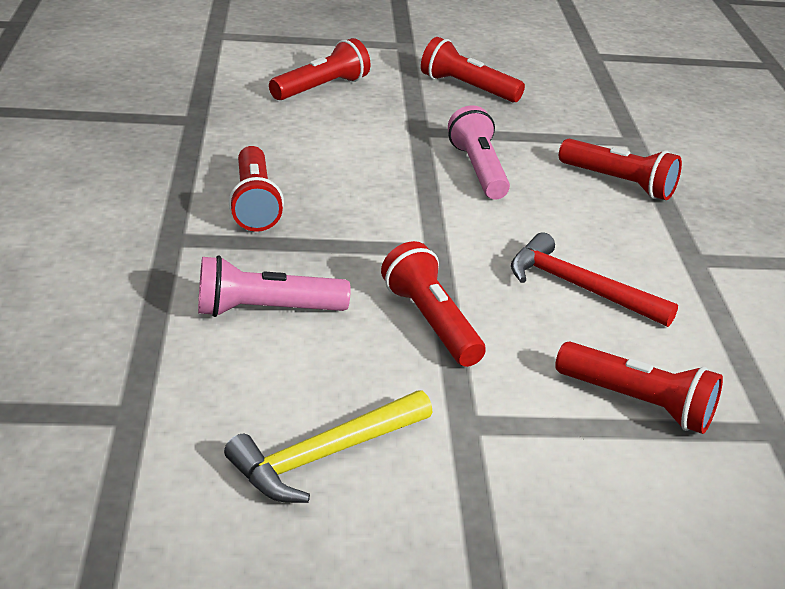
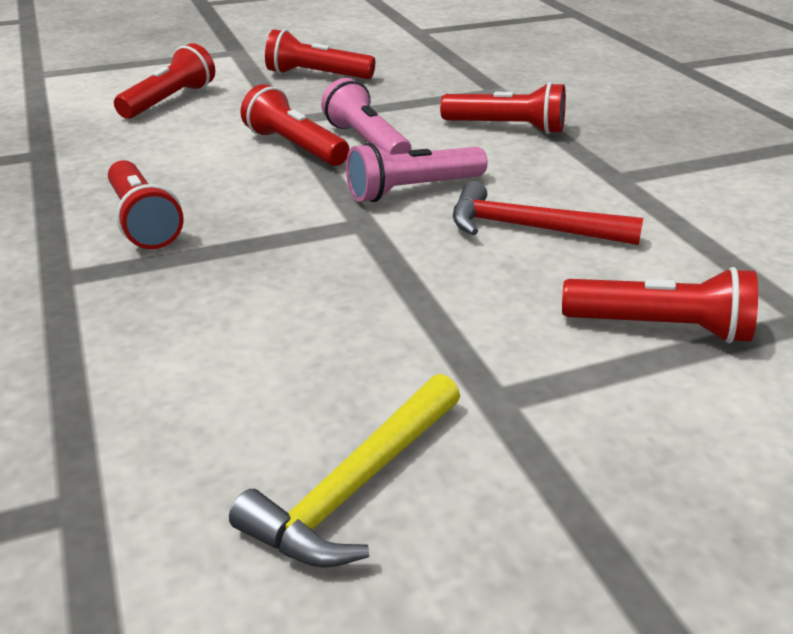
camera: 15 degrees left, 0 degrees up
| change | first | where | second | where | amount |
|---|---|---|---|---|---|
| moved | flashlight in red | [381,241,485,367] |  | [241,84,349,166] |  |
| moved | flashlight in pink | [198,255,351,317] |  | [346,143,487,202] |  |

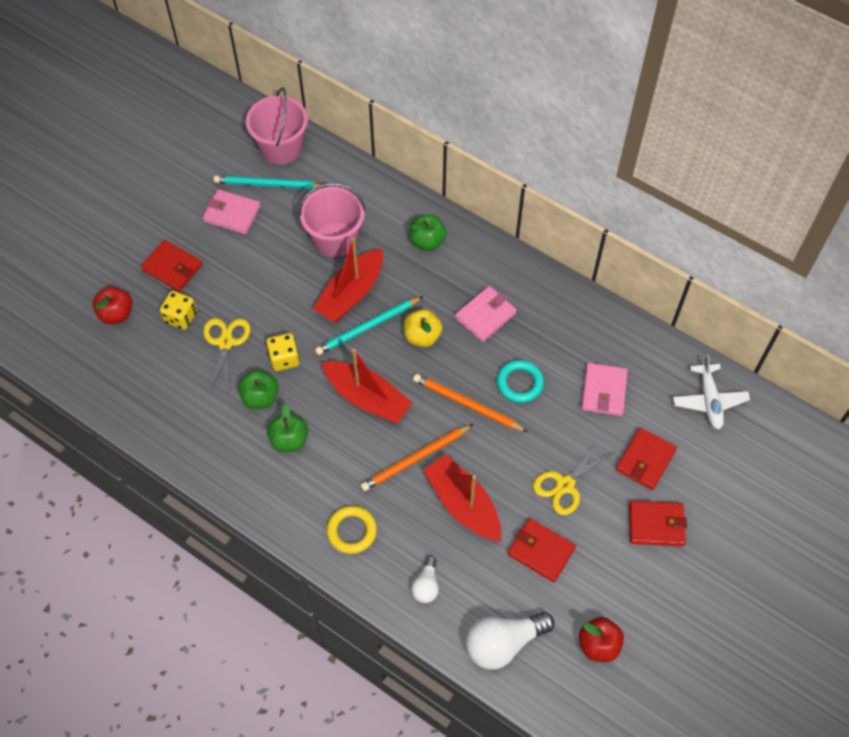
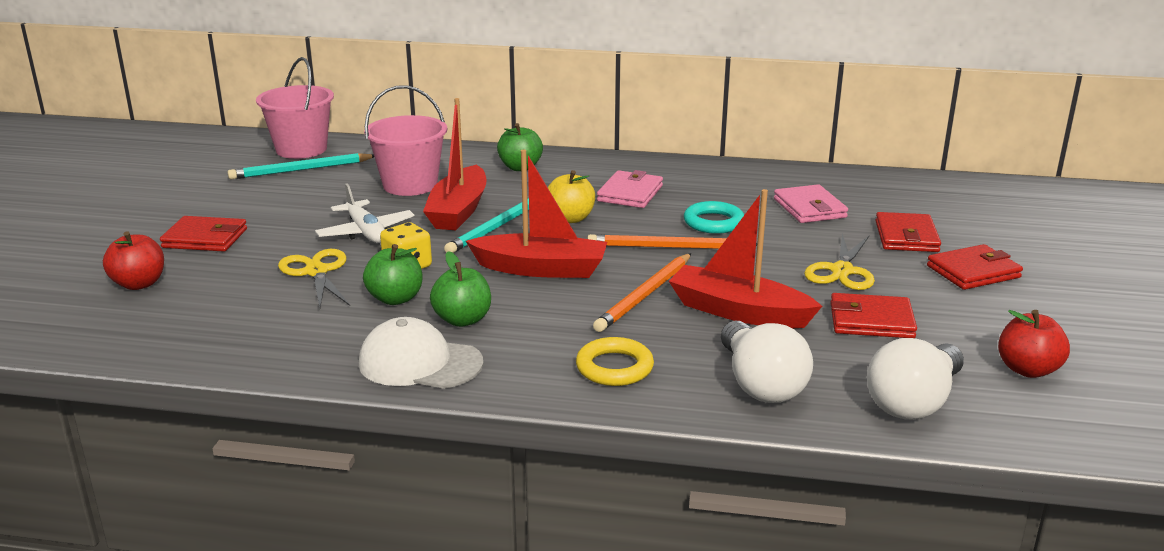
camera: 25 degrees left, 35 degrees down
| change | first | where | second | where | amount |
|---|---|---|---|---|---|
| removed | wallet in pink | [203,189,261,234] |  |  |  |
| removed | dice in yellow | [160,291,197,330] |  |  |  |
| moved | plane in white | [673,355,750,430] |  | [315,183,414,243] |  |
| resized | light bulb in white | [411,556,439,603] |  | [721,321,813,403] | x1.82 |
| added |  |  | cap in white | [359,317,483,389] |  |

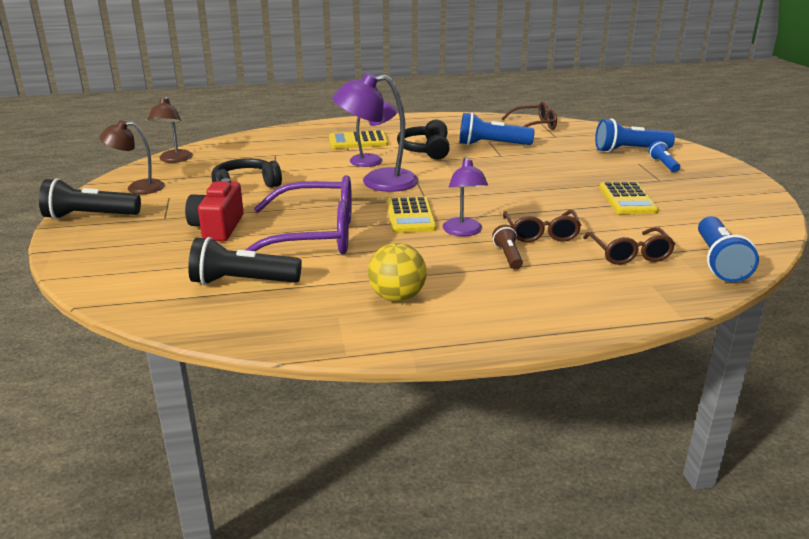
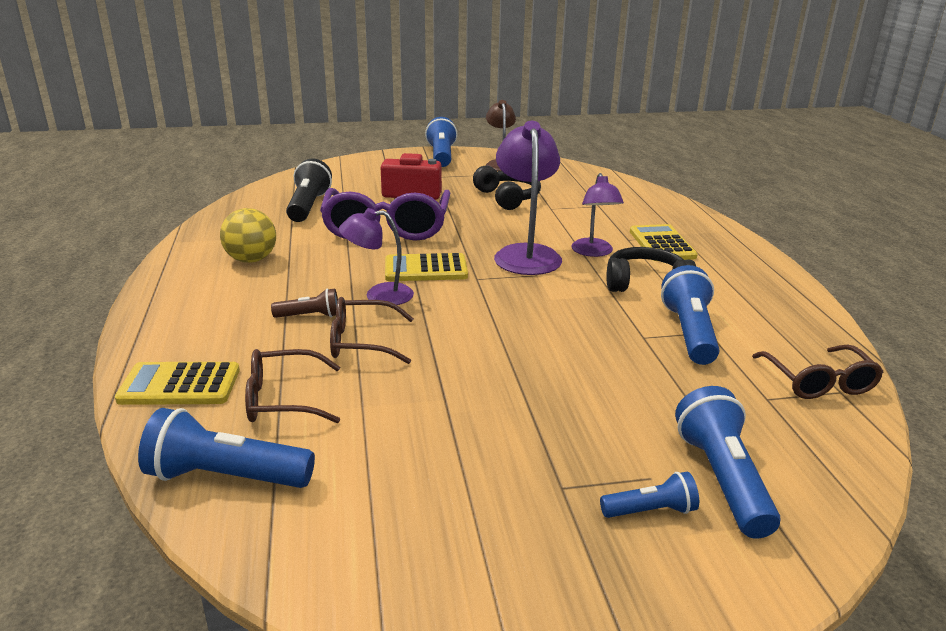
camera: 90 degrees right, 0 degrees up
| change | first | where | second | where | amount |
|---|---|---|---|---|---|
| removed | lamp in brown | [148,97,193,163] |  |  |  |
| recoloured | flashlight in black | [39,178,141,219] | flashlight in blue | [425,117,457,167] |  |
| moved | calculator in yellow | [599,182,659,214] |  | [115,362,240,405] |  |

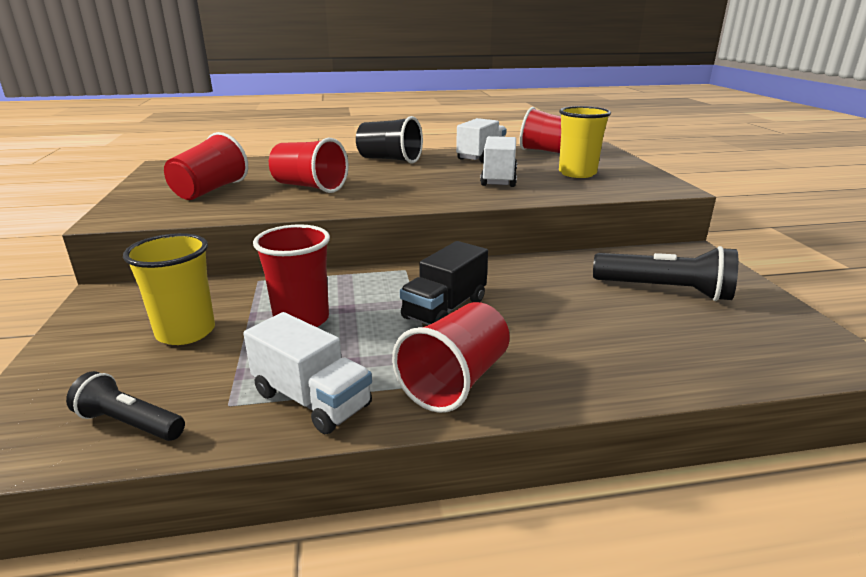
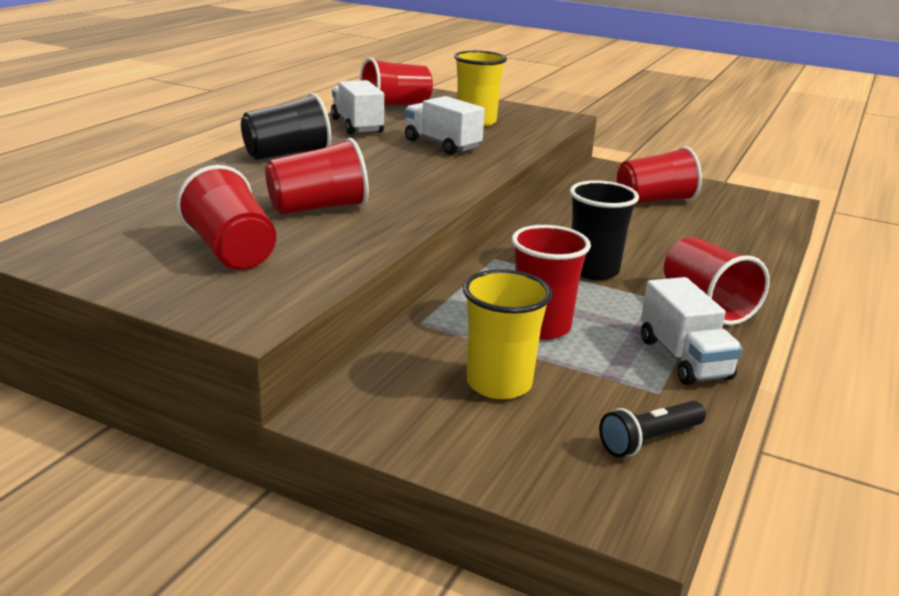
camera: 55 degrees left, 0 degrees up
| change | first | where | second | where | amount |
|---|---|---|---|---|---|
| replaced | truck in black | [400,241,488,325] | cup in black | [570,180,639,280] |  |
| replaced | flashlight in black | [593,246,738,301] | cup in red | [617,146,702,203] |  |
| turned | truck in white | [243,312,372,434] |  | [641,277,743,385] | 90 degrees clockwise |

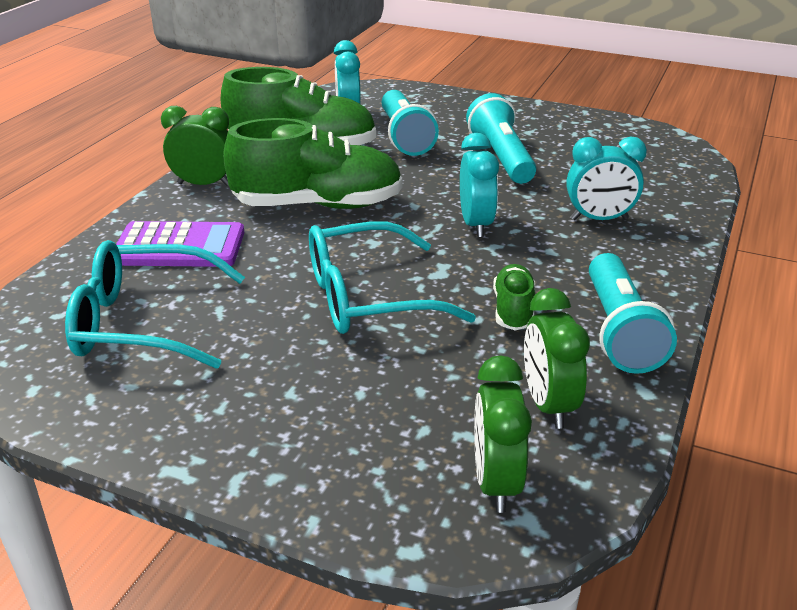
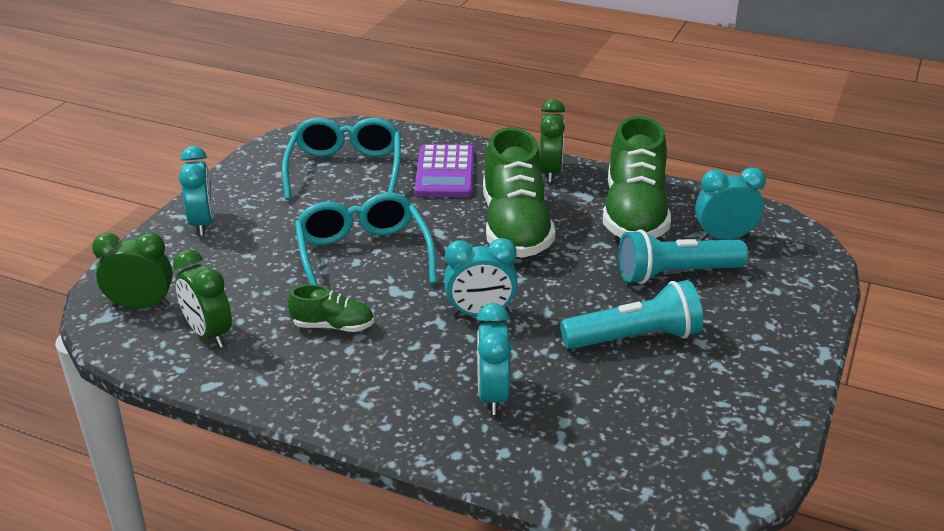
camera: 90 degrees right, 0 degrees up
| change | first | where | second | where | amount |
|---|---|---|---|---|---|
| removed | flashlight in turquoise | [589,253,677,374] |  |  |  |
| turned | clock in green | [524,288,590,429] |  | [173,249,232,348] | 120 degrees counterclockwise |
| added |  |  | clock in turquoise | [179,146,214,236] |  |

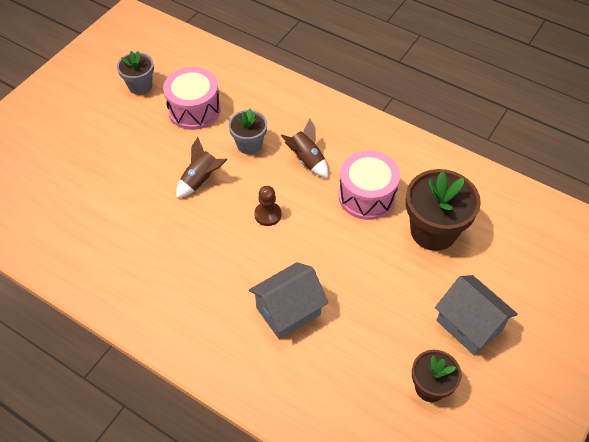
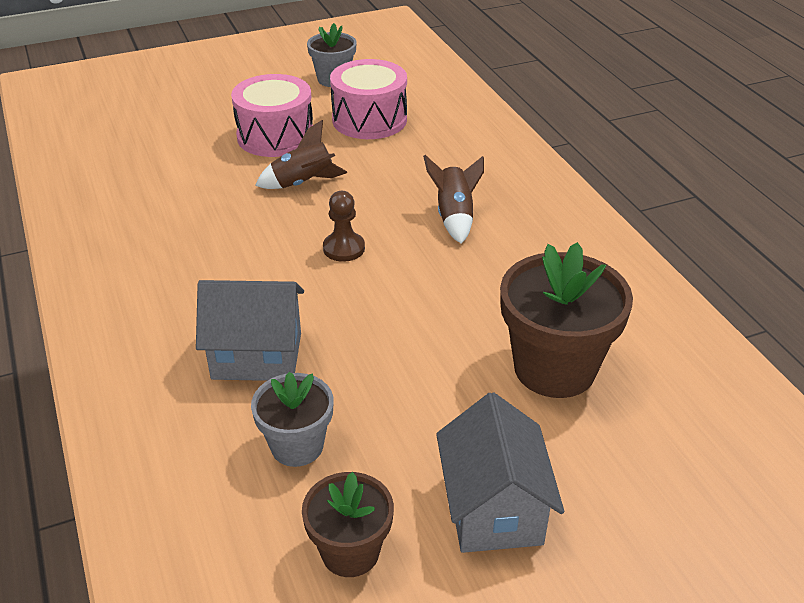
camera: 35 degrees right, 15 degrees down
| change | first | where | second | where | amount |
|---|---|---|---|---|---|
| moved | flower pot in grey | [229,108,267,154] |  | [251,372,333,467] |  |
| moved | drum in pink | [338,151,400,220] |  | [231,74,313,157] |  |

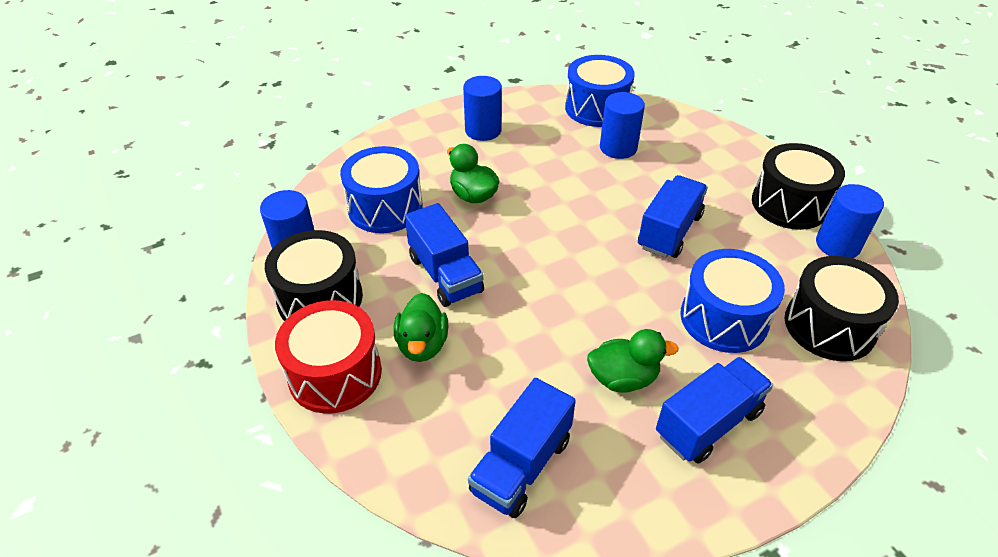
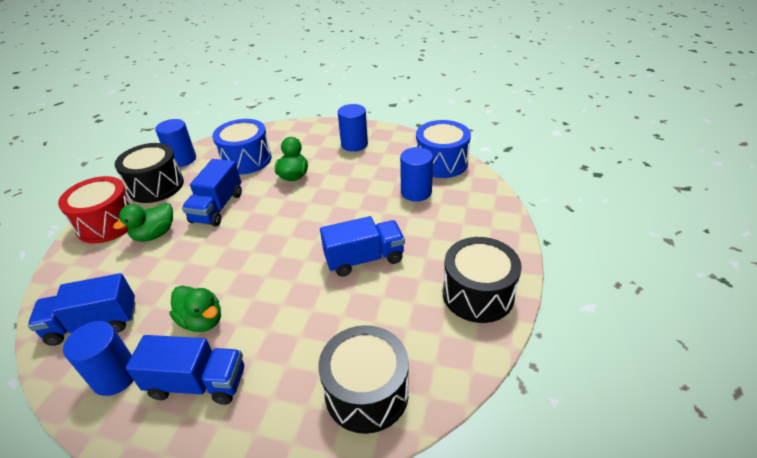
camera: 45 degrees right, 5 degrees down
| change | first | where | second | where | amount |
|---|---|---|---|---|---|
| moved | cylinder in blue | [816,184,884,258] |  | [63,321,134,396] |  |
| removed | drum in blue | [680,249,785,353] |  |  |  |

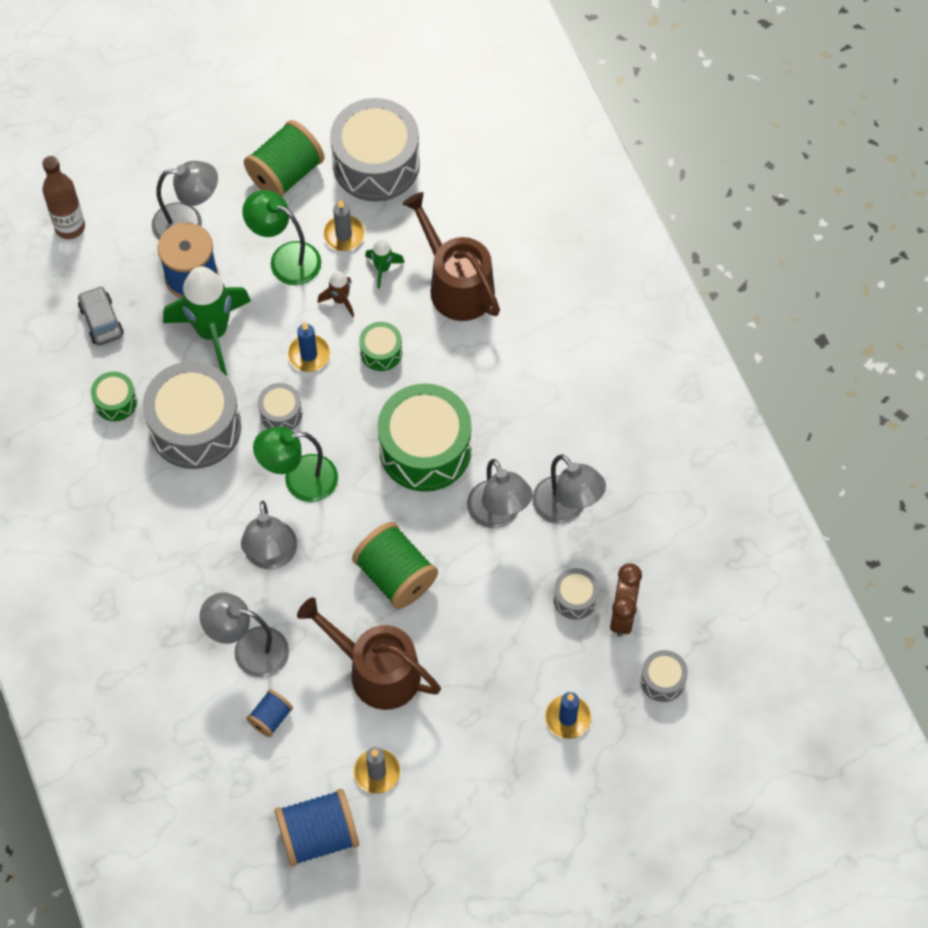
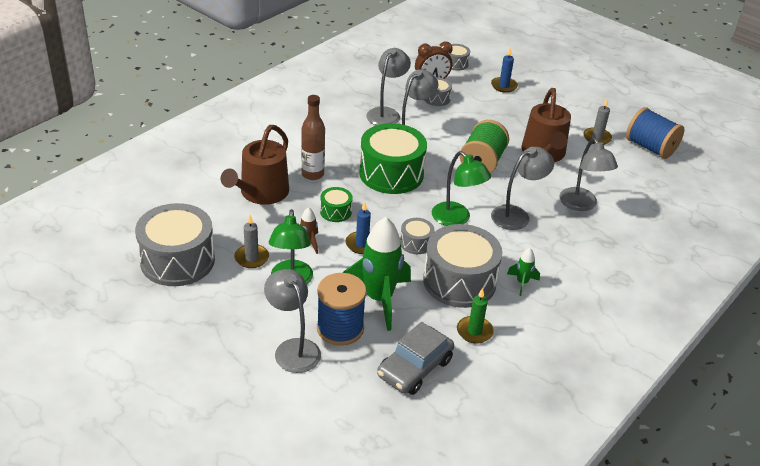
camera: 120 degrees left, 25 degrees down
| change | first | where | second | where | amount |
|---|---|---|---|---|---|
| removed | spool in green | [244,120,324,197] |  |  |  |
| moved | bottle in brown | [42,156,85,239] |  | [301,95,325,180] |  |
| moved | rocket in green | [365,239,405,289] |  | [507,248,540,296] |  |
| resized | car in grey | [78,286,124,346] |  | [377,322,454,395] | x1.51 |
| replaced | drum in green | [91,372,137,421] | candle in green | [457,288,494,344] |  |
| removed | spool in blue | [246,689,293,737] |  |  |  |

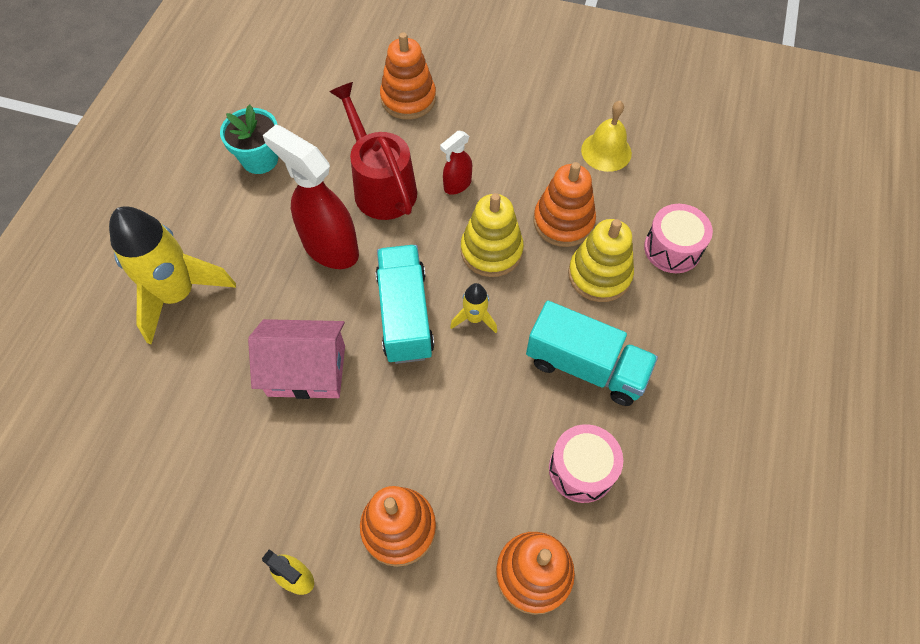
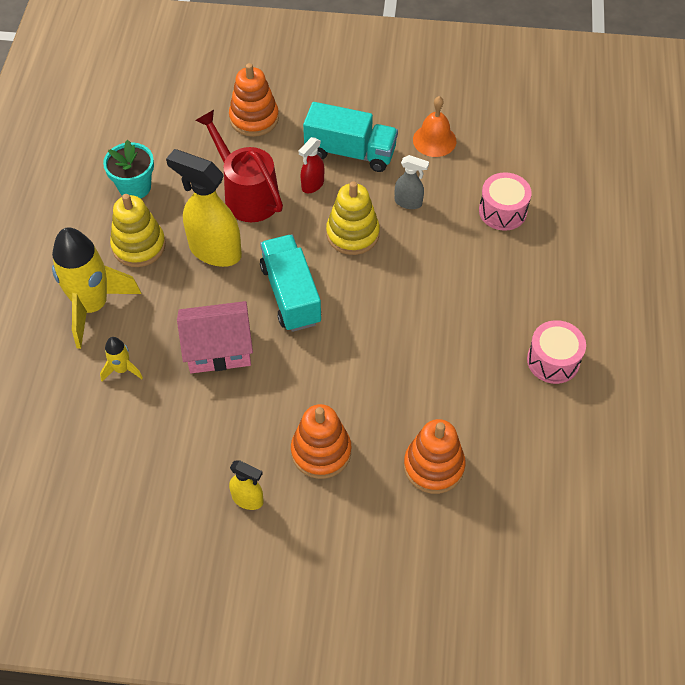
camera: 10 degrees left, 5 degrees down
| change | first | where | second | where | amount |
|---|---|---|---|---|---|
| recoloured | bell in yellow | [581,101,632,172] | bell in orange | [413,96,456,157] |  |
| recoloured | spray bottle in red | [263,125,359,269] | spray bottle in yellow | [166,149,242,267] |  |
| replaced | stacking toy in orange | [534,162,596,247] | spray bottle in grey | [395,155,429,209] |  |
| moved | stacking toy in yellow | [568,219,634,302] |  | [110,194,166,267] |  |
| moved | rocket in yellow | [450,283,497,333] |  | [100,337,143,381] |  |
| moved | truck in turquoise | [526,301,658,406] |  | [303,102,398,172] |  |
| moved | drum in pink | [549,424,623,503] |  | [527,320,586,384] |  |

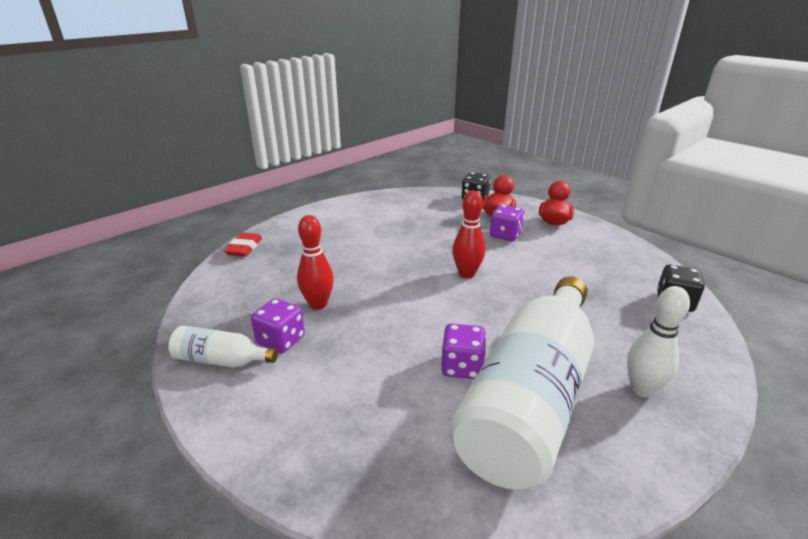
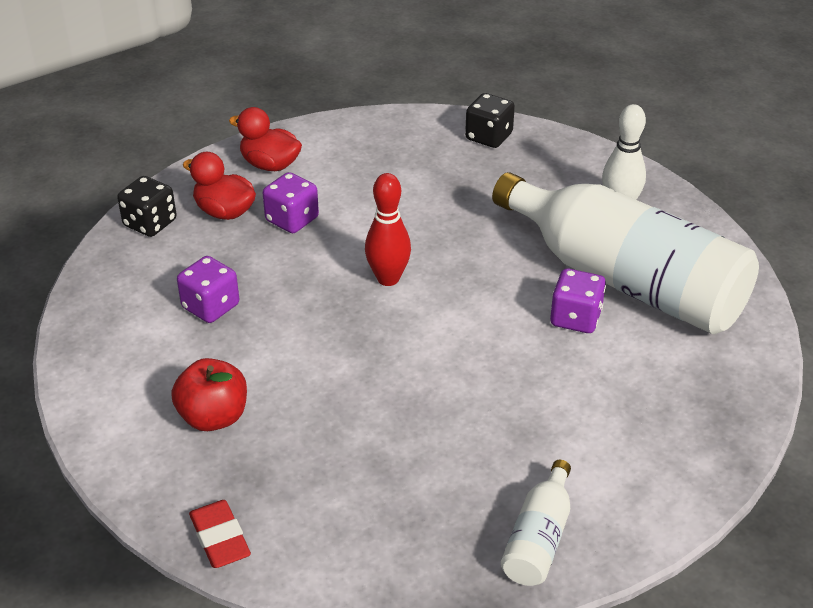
camera: 80 degrees left, 10 degrees up
| change | first | where | second | where | amount |
|---|---|---|---|---|---|
| removed | bowling pin in red | [297,215,334,310] |  |  |  |
| turned | eraser in red | [224,233,262,257] |  | [189,500,251,568] | 45 degrees clockwise |
| moved | dice in purple | [251,298,305,353] |  | [177,256,239,323] |  |
| added |  |  | apple in red | [171,358,247,431] |  |

